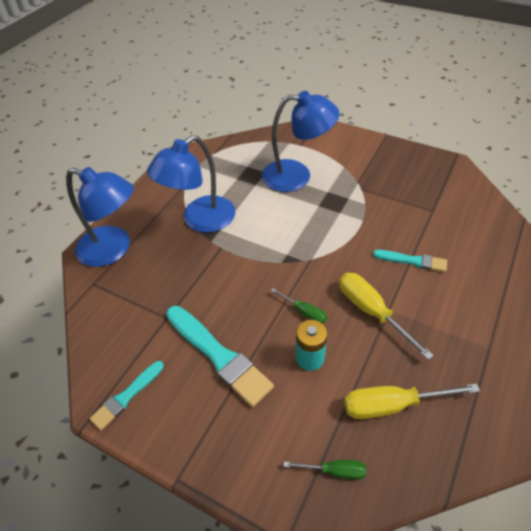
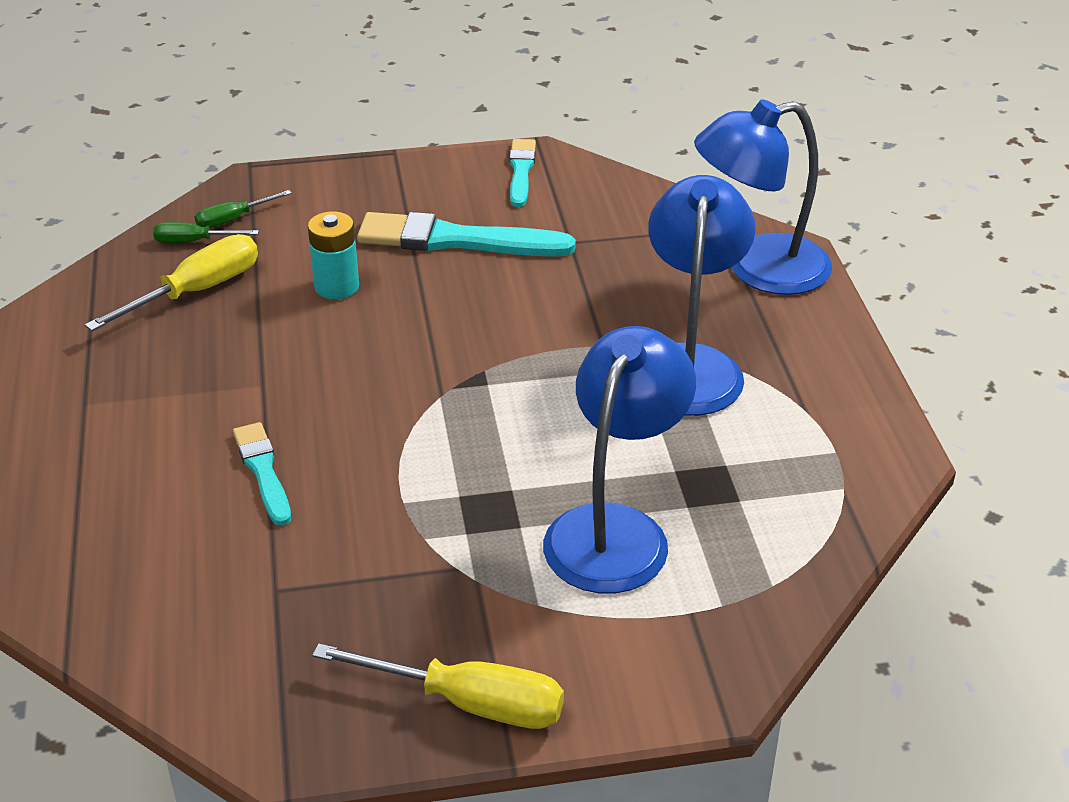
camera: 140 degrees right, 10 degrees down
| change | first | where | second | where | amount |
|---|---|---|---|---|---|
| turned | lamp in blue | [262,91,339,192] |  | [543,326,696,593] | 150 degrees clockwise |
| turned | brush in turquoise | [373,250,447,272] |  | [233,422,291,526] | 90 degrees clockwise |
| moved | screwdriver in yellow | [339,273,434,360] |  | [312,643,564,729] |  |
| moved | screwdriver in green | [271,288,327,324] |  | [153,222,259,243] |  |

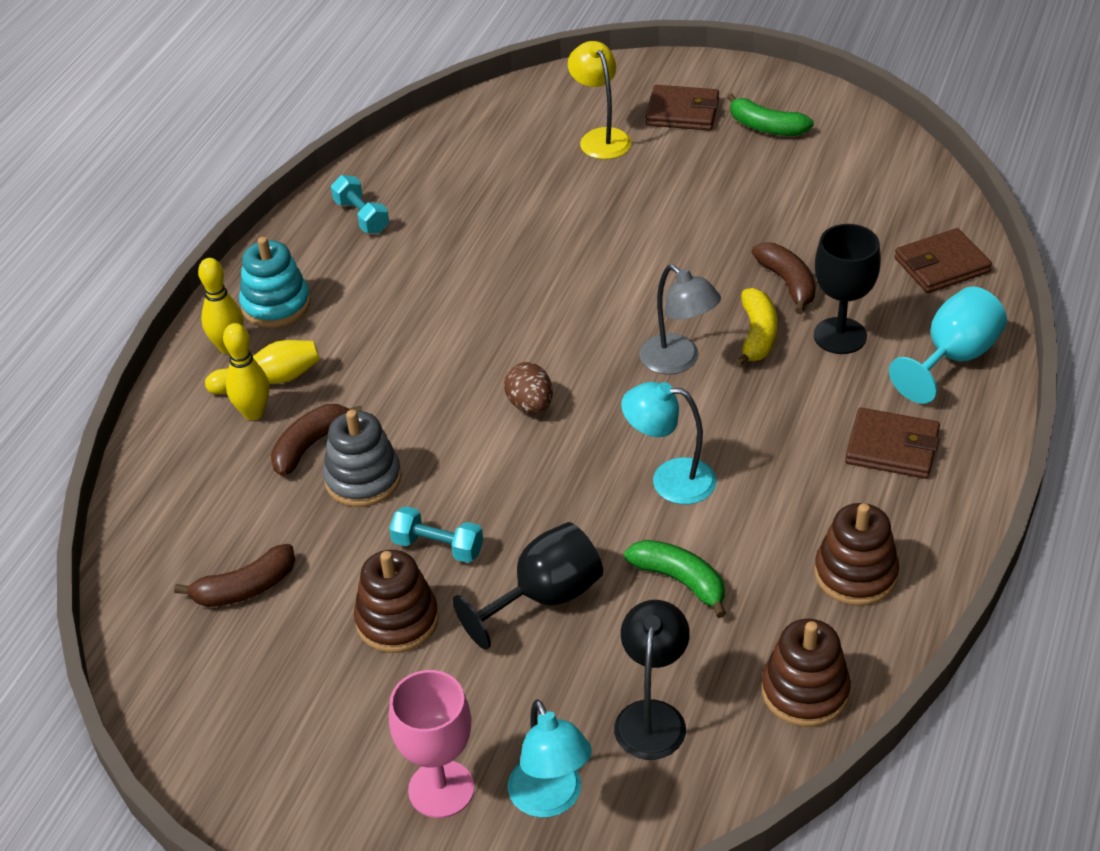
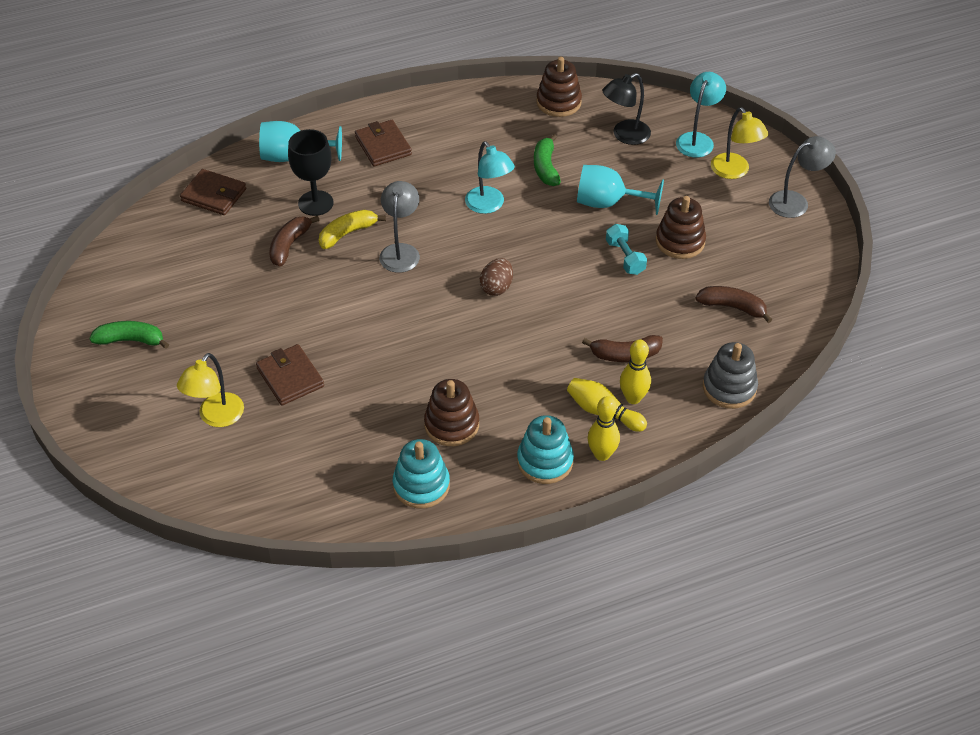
camera: 135 degrees left, 5 degrees up
| change | first | where | second | where | amount |
|---|---|---|---|---|---|
| moved | wallet in brown | [645,85,719,131] |  | [256,344,324,405] |  |
| turned | banana in green | [727,93,814,136] |  | [89,321,169,349] | 75 degrees counterclockwise |
| replaced | dumbbell in turquoise | [331,175,389,234] | stacking toy in turquoise | [393,439,450,509] |  |
| moved | stacking toy in grey | [323,410,402,507] |  | [703,342,758,409] |  |
| moved | stacking toy in brown | [814,503,899,606] |  | [424,379,479,446] |  |
| recoloured | goblet in black | [452,522,603,650] | goblet in turquoise | [577,165,664,215] |  |
| replaced | goblet in pink | [389,670,474,818] | lamp in yellow | [711,107,768,179] |  |
| added |  |  | lamp in grey | [769,136,836,218] |  |

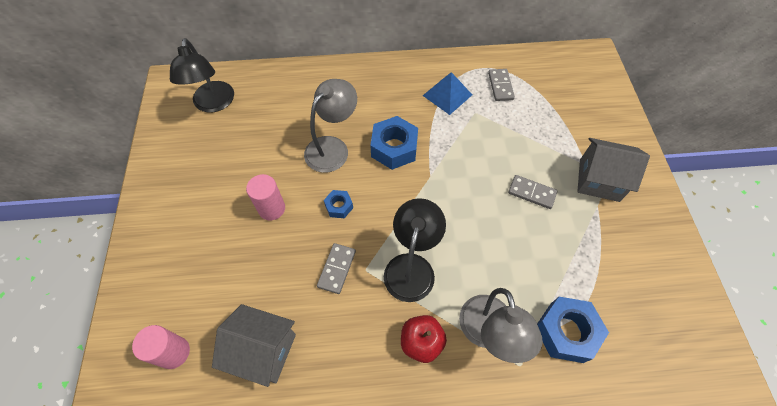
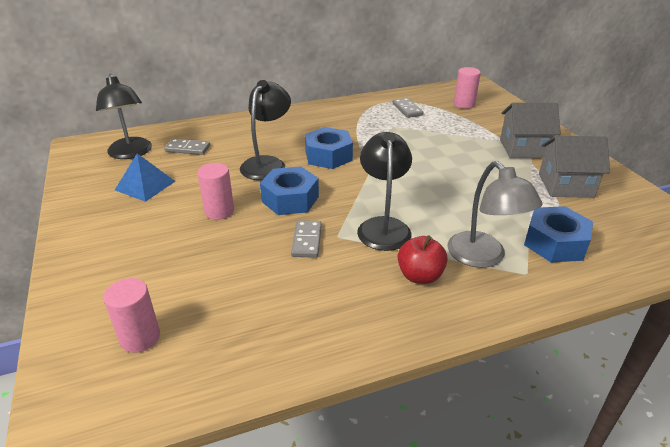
camera: 15 degrees left, 25 degrees down
| change | first | where | second | where | amount |
|---|---|---|---|---|---|
| moved | pyramid in blue | [423,72,472,115] |  | [115,153,176,202] |  |
| recoloured | lamp in grey | [304,79,357,173] | lamp in black | [240,80,291,180] |  |
| moved | domino in grey | [508,175,557,209] |  | [164,138,210,155] |  |
| resized | nut in blue | [324,190,353,218] |  | [260,166,319,215] | x1.90 |
| moved | house in grey | [212,304,296,387] |  | [539,136,610,198] |  |
| added |  |  | cylinder in pink | [454,67,481,109] |  |

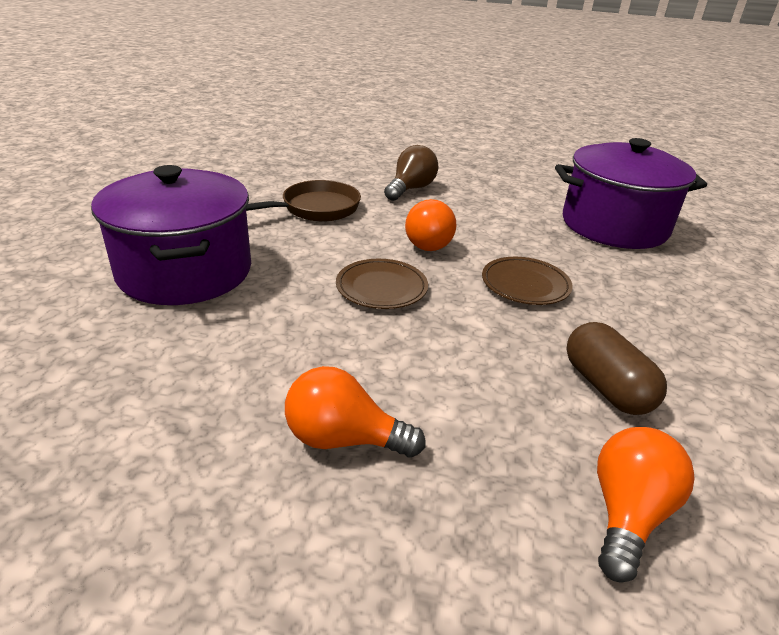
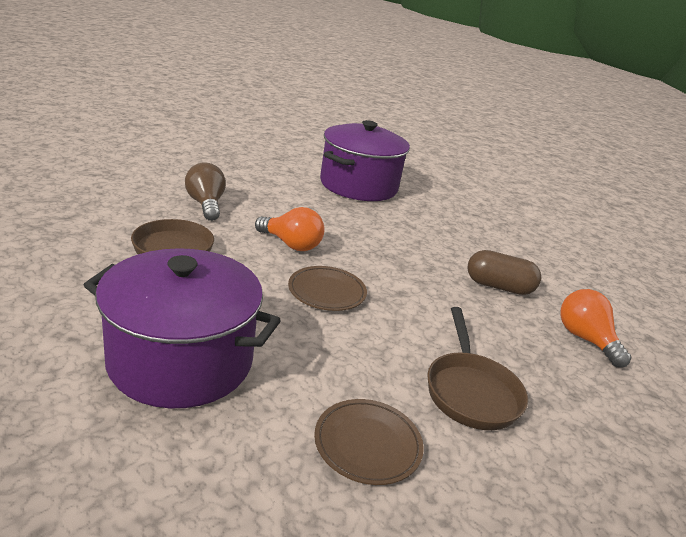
camera: 55 degrees left, 5 degrees down
| change | first | where | second | where | amount |
|---|---|---|---|---|---|
| moved | plate in brown | [482,257,573,305] |  | [314,399,424,485] |  |
| replaced | light bulb in orange | [285,366,426,457] | pan in brown | [427,307,528,430] |  |

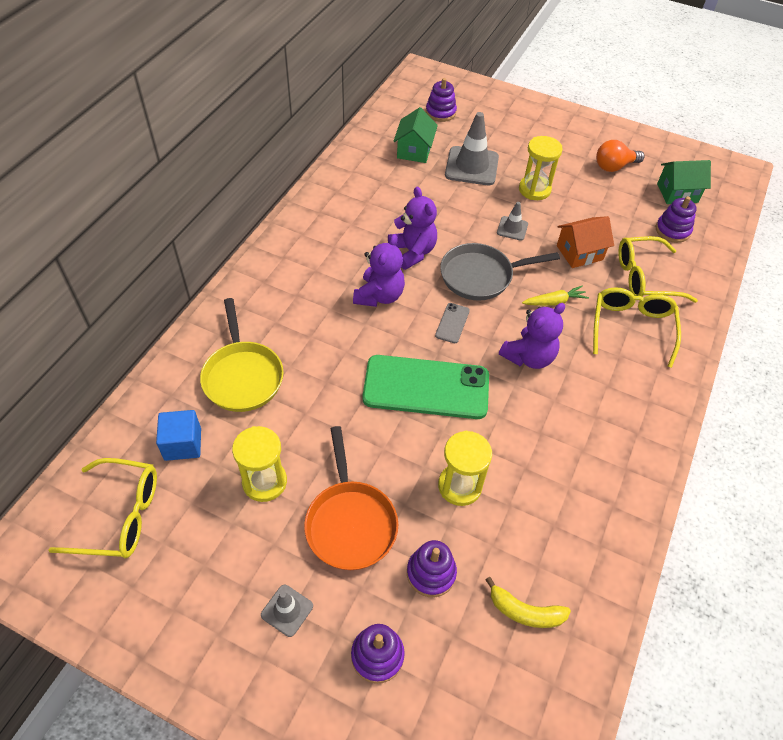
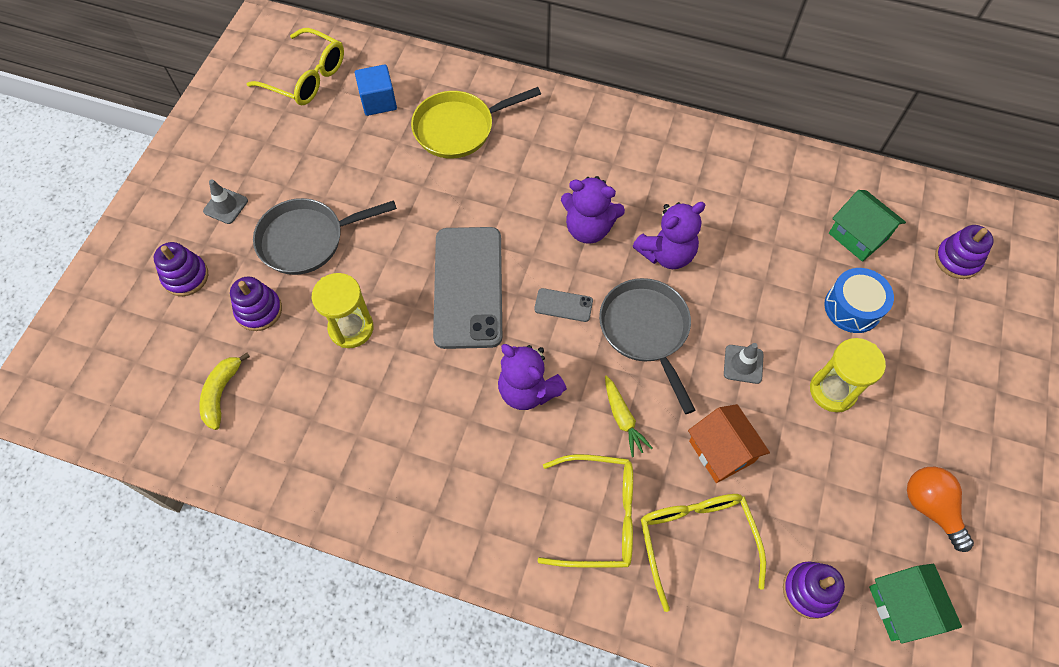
camera: 85 degrees right, 10 degrees up
| change | first | where | second | where | amount |
|---|---|---|---|---|---|
| turned | house in green | [394,107,438,163] |  | [829,190,906,262] | 45 degrees clockwise |
| replaced | traffic cone in grey | [445,112,499,185] | drum in blue | [824,268,894,333] |  |
| recoloured | phone in green | [363,355,489,419] | phone in grey | [433,227,502,349] |  |
| removed | hourglass in yellow | [232,426,287,502] |  |  |  |
| recoloured | pan in orange | [304,426,398,570] | pan in grey | [253,198,397,275] |  |
| turned | glasses in yellow | [48,458,157,558] |  | [246,28,344,105] | 60 degrees counterclockwise |

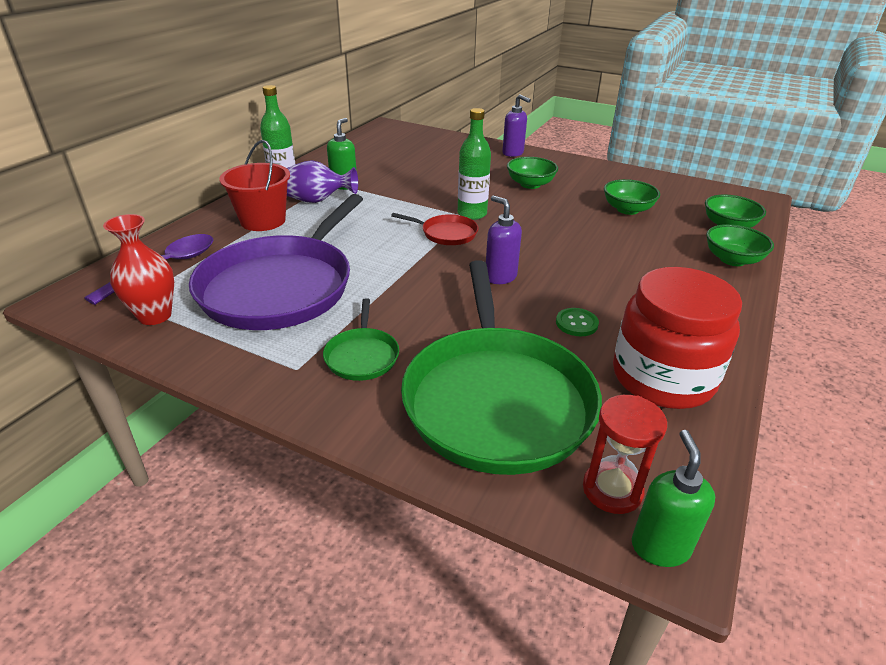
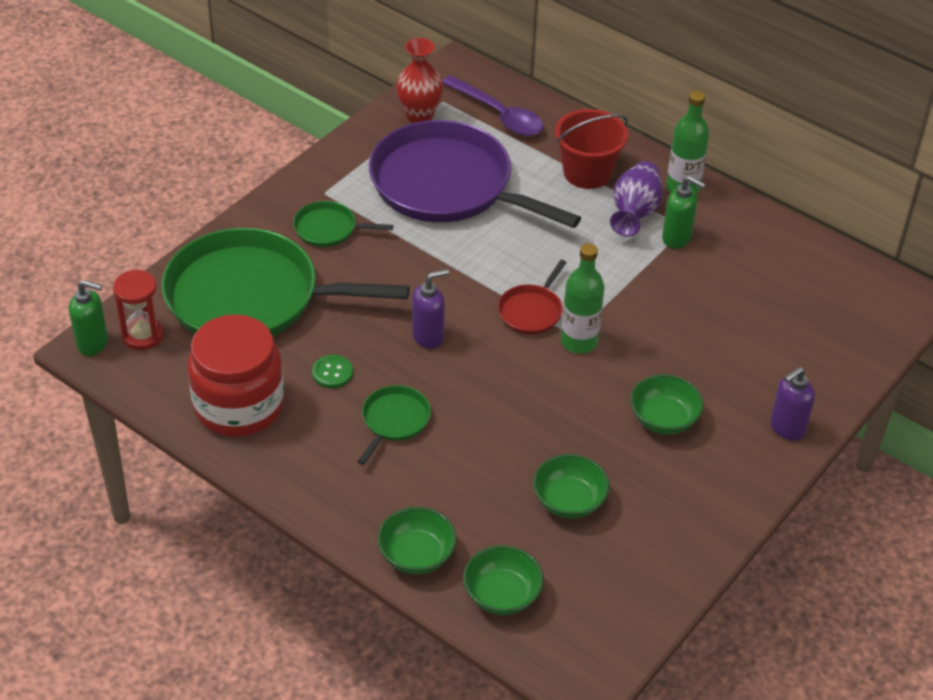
camera: 100 degrees right, 10 degrees up
| change | first | where | second | where | amount |
|---|---|---|---|---|---|
| added |  |  | pan in green | [357,385,431,465] |  |

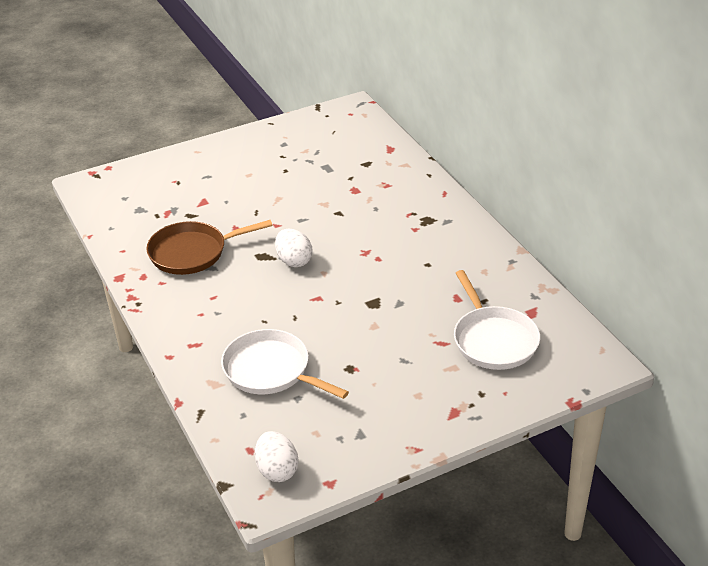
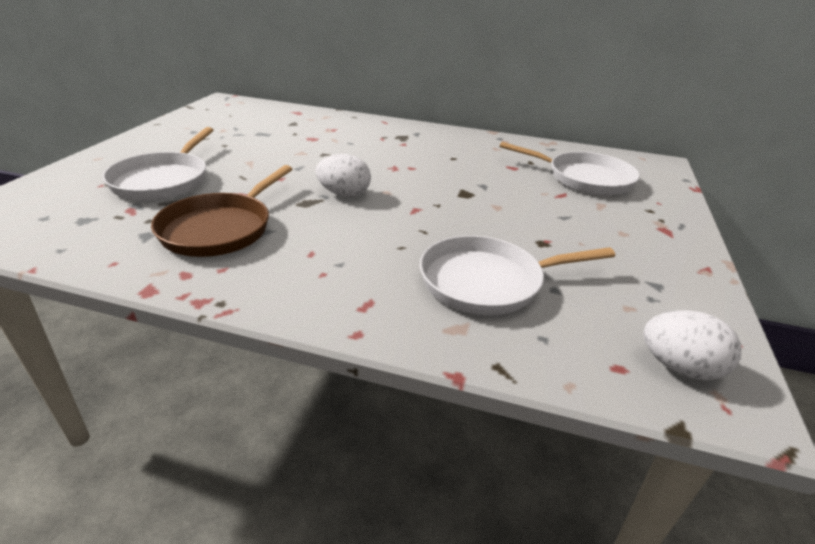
camera: 50 degrees left, 5 degrees down
| change | first | where | second | where | amount |
|---|---|---|---|---|---|
| added |  |  | pan in white | [102,127,214,201] |  |

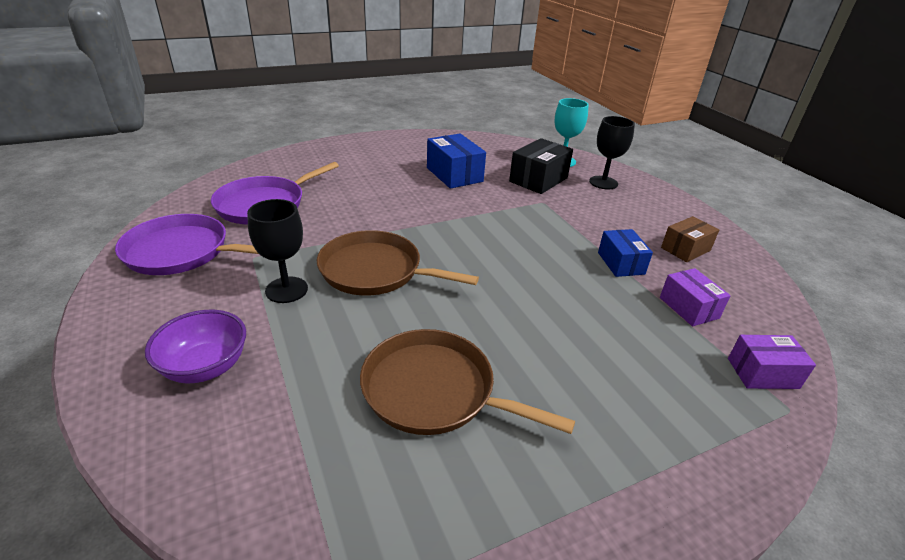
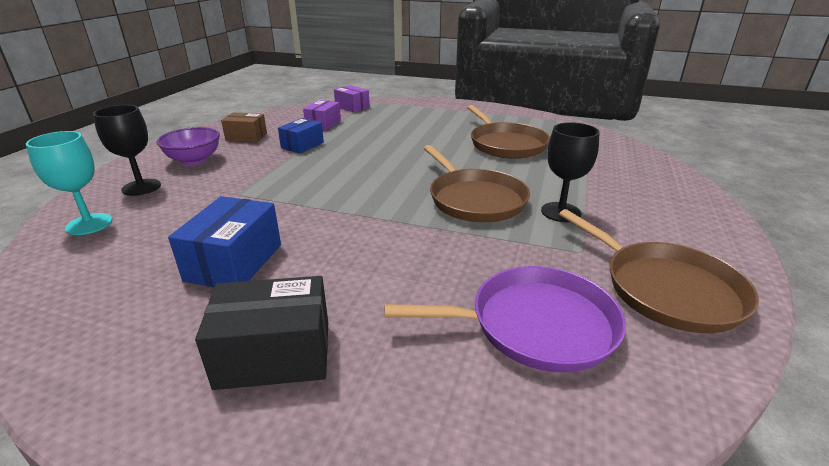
camera: 135 degrees left, 5 degrees down
| change | first | where | second | where | amount |
|---|---|---|---|---|---|
| moved | box in black | [509,138,573,194] |  | [195,276,328,390] |  |
| recoloured | pan in purple | [115,214,259,275] | pan in brown | [559,209,759,333] |  |
| moved | bowl in purple | [145,310,246,384] |  | [156,127,220,165] |  |

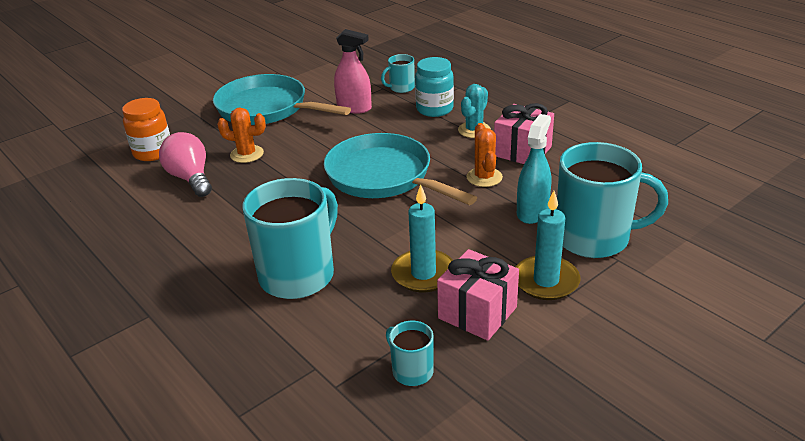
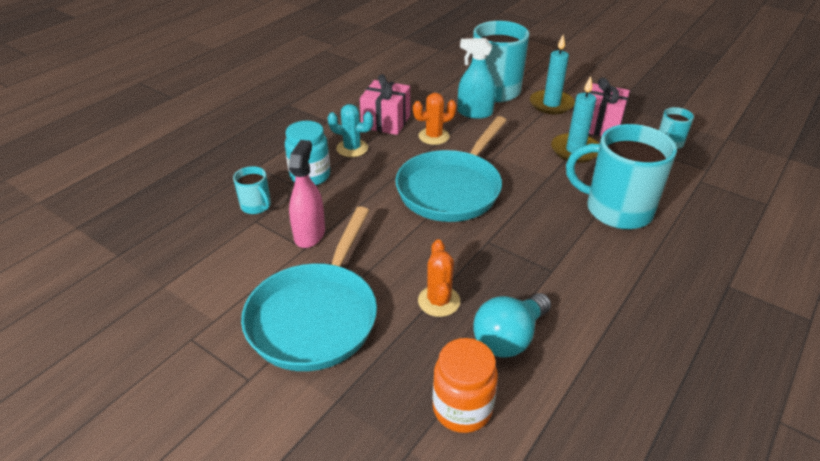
camera: 105 degrees left, 5 degrees up
| change | first | where | second | where | amount |
|---|---|---|---|---|---|
| recoloured | light bulb in pink | [159,132,212,197] | light bulb in turquoise | [473,293,551,358] |  |

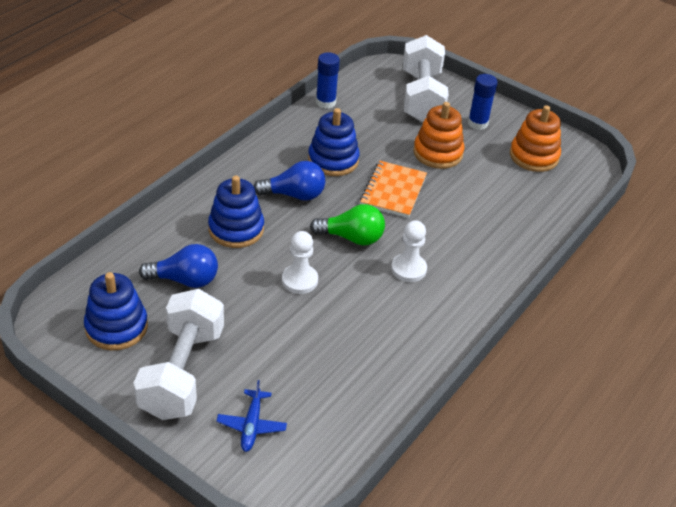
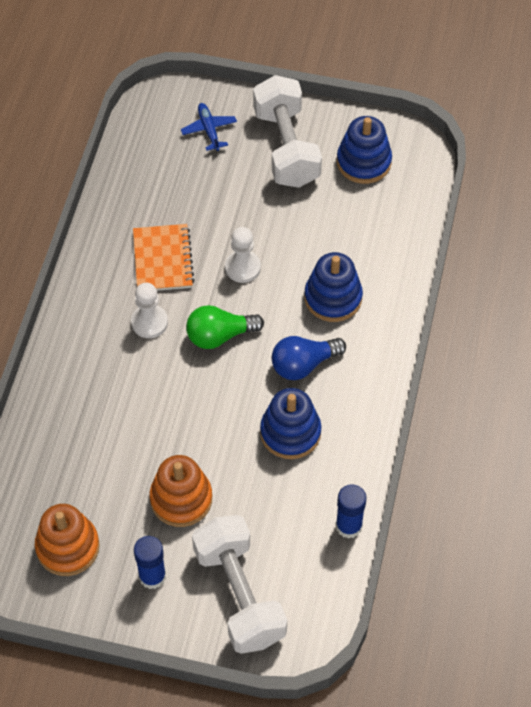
camera: 160 degrees right, 15 degrees up
| change | first | where | second | where | amount |
|---|---|---|---|---|---|
| moved | notebook in orange | [360,161,427,218] |  | [133,224,195,291] |  |
| removed | light bulb in blue | [139,244,218,288] |  |  |  |

